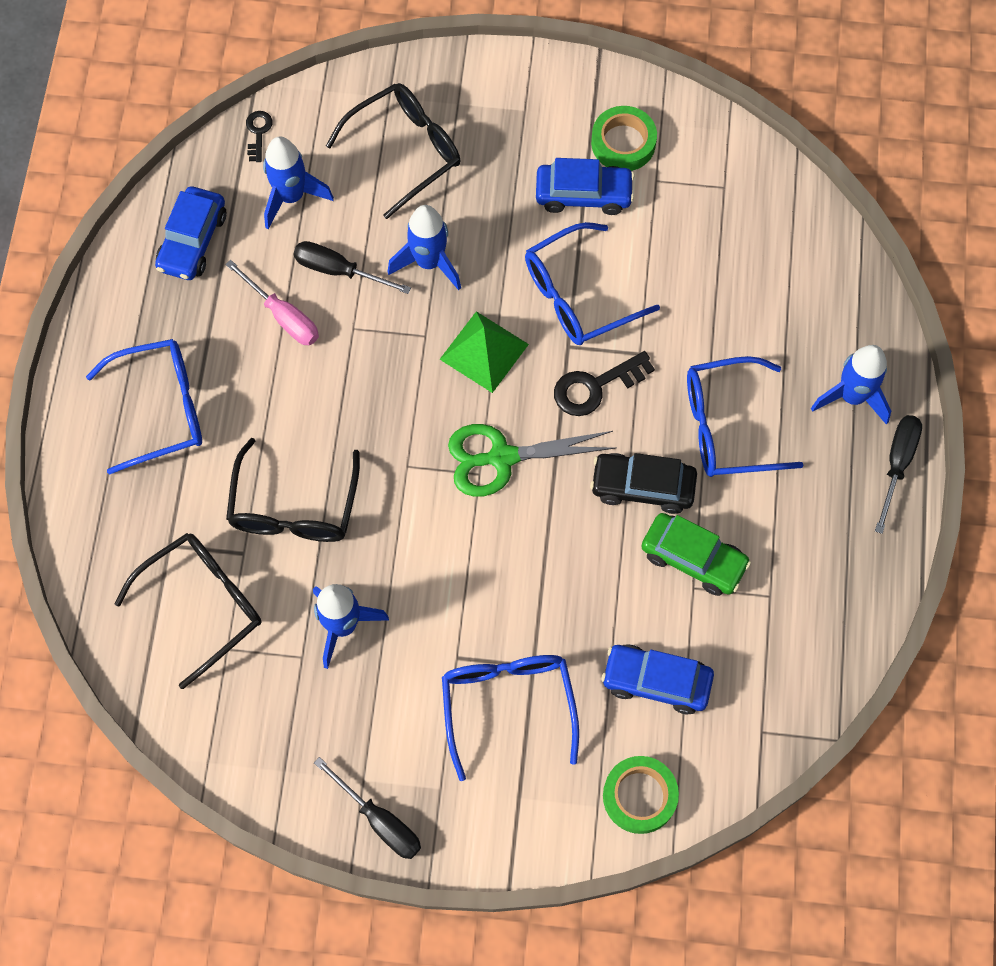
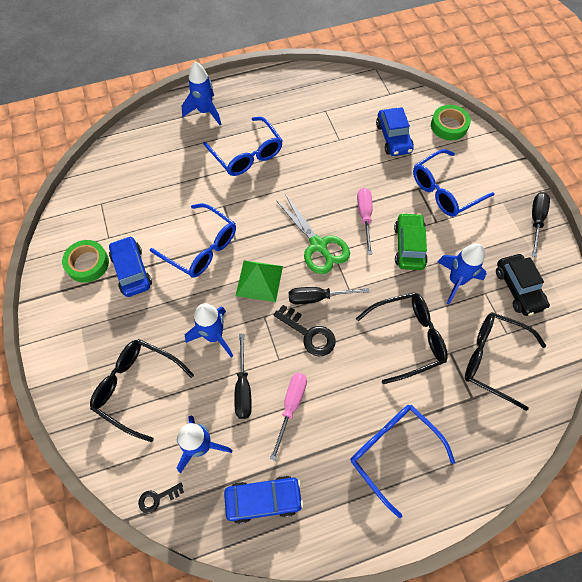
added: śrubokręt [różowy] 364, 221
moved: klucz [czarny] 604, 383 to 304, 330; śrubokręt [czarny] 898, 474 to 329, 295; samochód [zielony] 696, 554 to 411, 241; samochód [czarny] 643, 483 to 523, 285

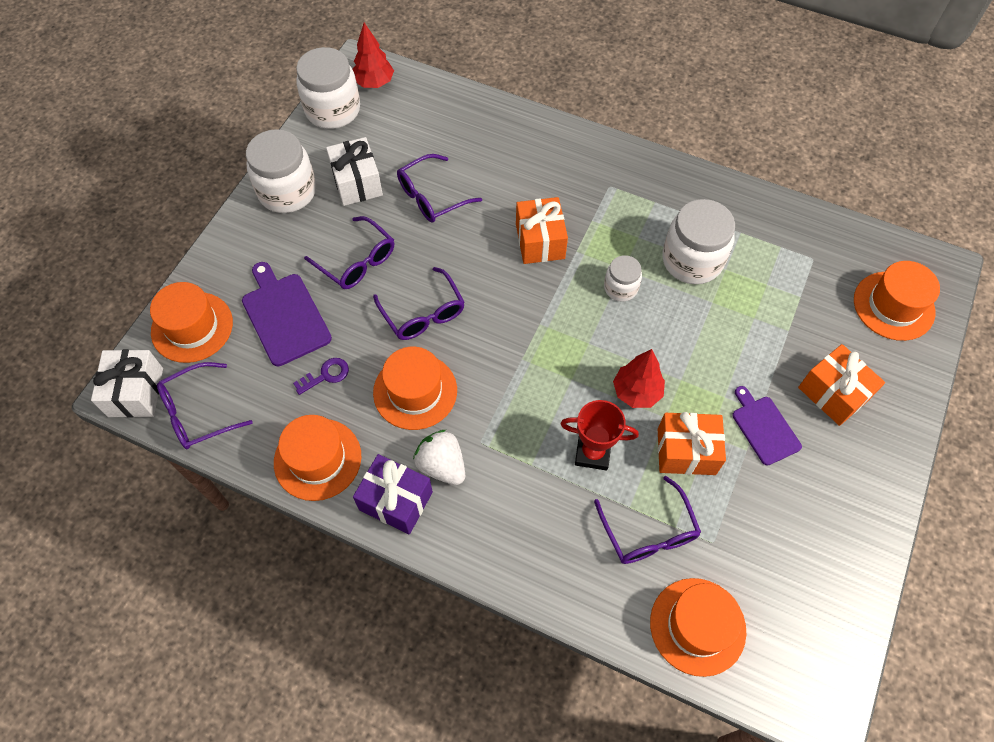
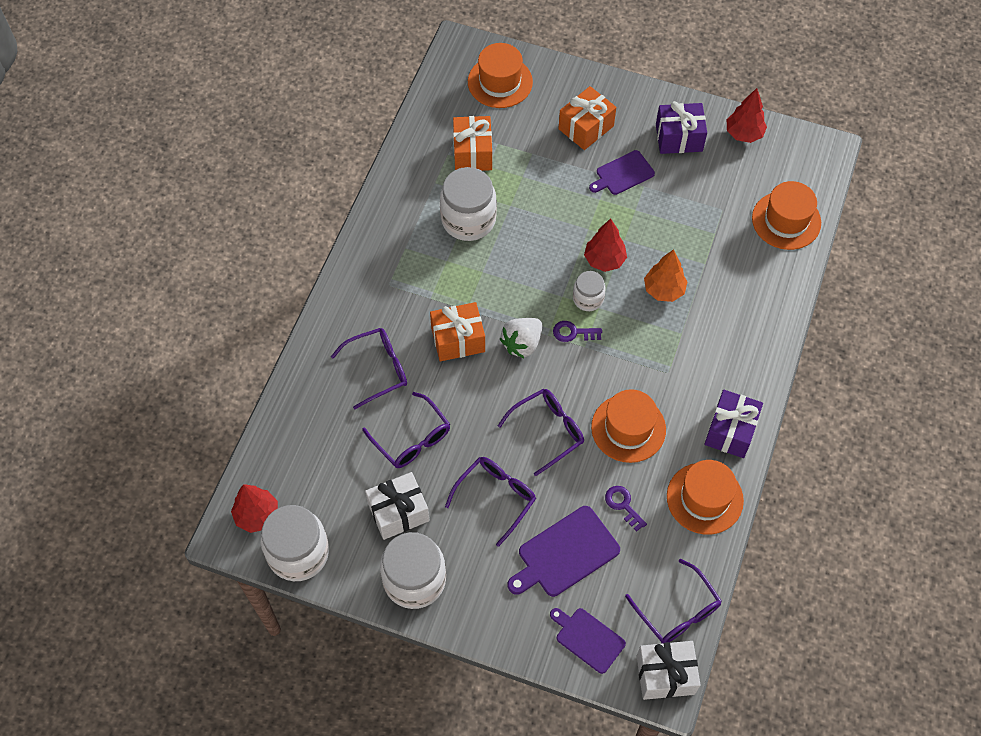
added: klucz [fioletowy] 577, 331; prezent [fioletowy] 681, 127; drzewko [czerwony] 747, 115
moved: okulary [fioletowy] 647, 520 to 369, 368; prezent [pomarańczowy] 692, 443 to 472, 143; truskawka [biały] 439, 457 to 521, 338; słoik [biały] 623, 278 to 589, 291
replaced: kapelusz [pomarańczowy] 191, 322 to deska do krojenia [fioletowy] 588, 641; puchar [czerwony] 600, 435 to drzewko [pomarańczowy] 666, 275

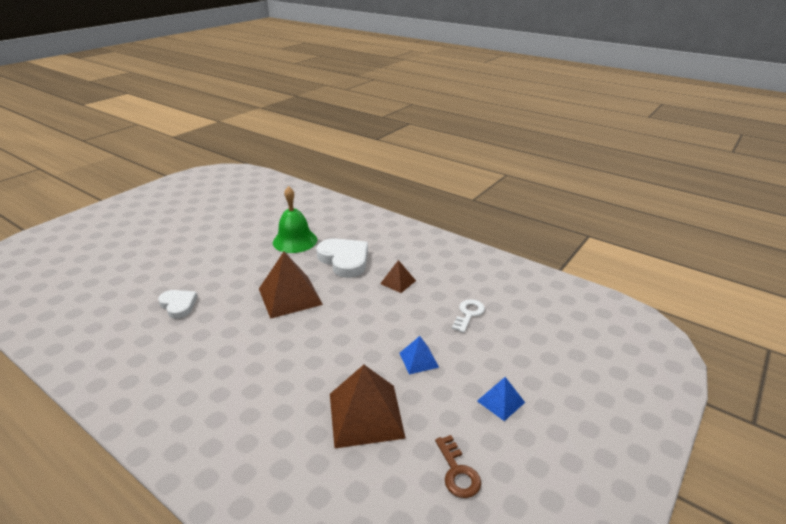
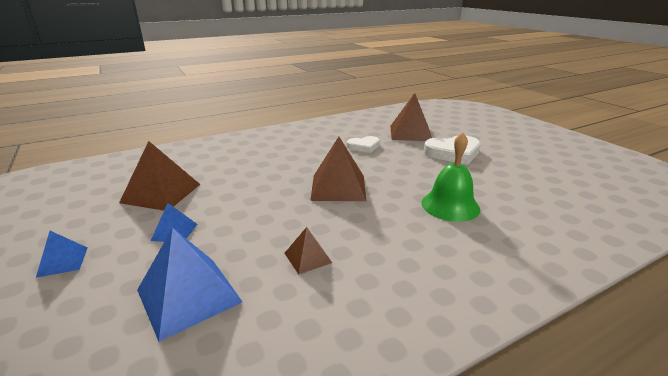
removed: klucz [brązowy] 458, 466
added: piramida [brązowy] 411, 117
moved: serce [biały] 342, 258 to 452, 150
replaced: klucz [biały] 468, 316 to piramida [niebieski] 190, 285

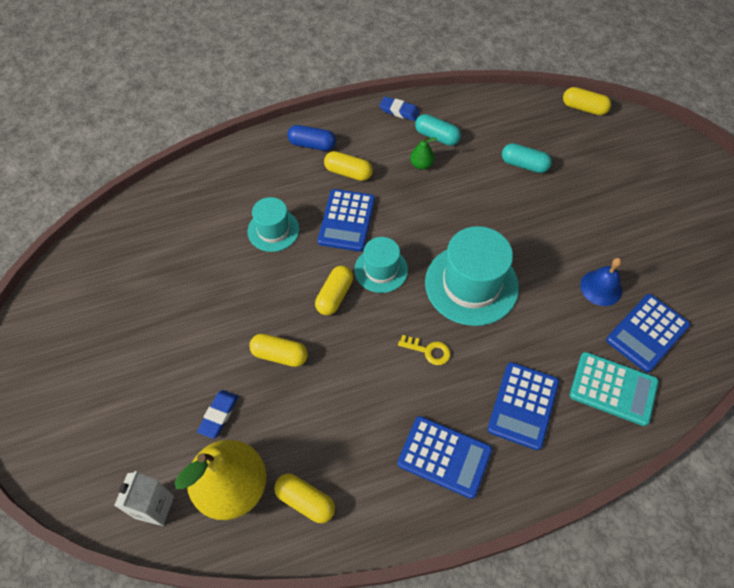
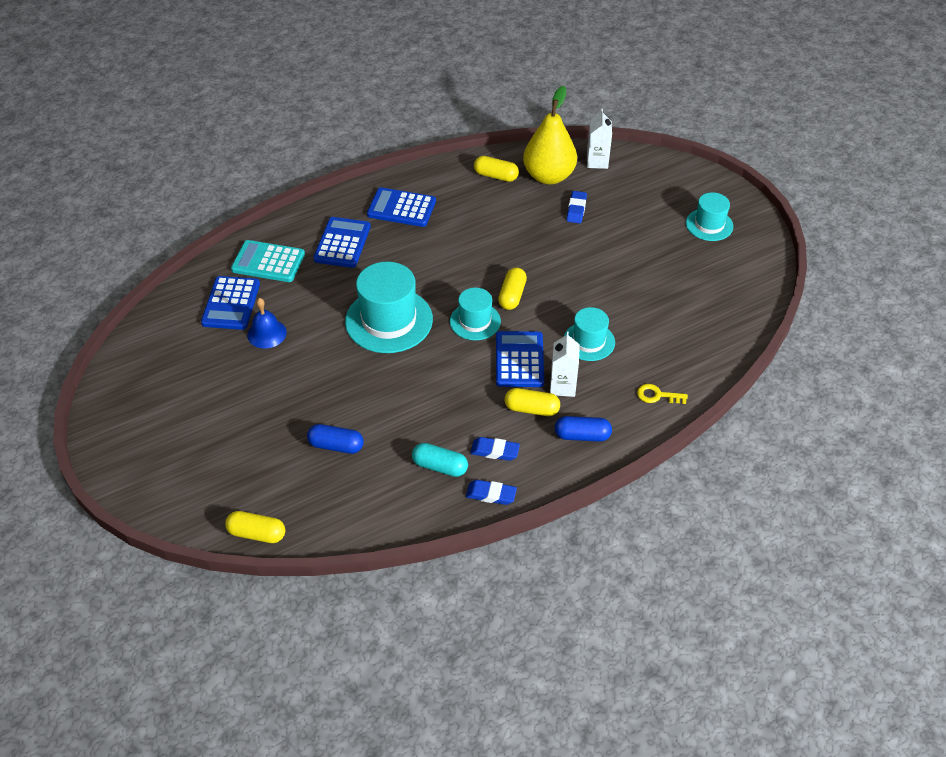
removed: kapsułka [żółty] 278, 350; gruszka [zielony] 423, 153
added: gumka do mazania [niebieski] 495, 449; karton mleka [biały] 565, 364; kapelusz [turkusowy] 709, 216
moved: klucz [żółty] 424, 350 to 662, 394
recoloured: kapsułka [turkusowy] 527, 158 to kapsułka [niebieski] 335, 439
turned: kalkulator [niebieski] 648, 333 = 230, 303 150 degrees clockwise

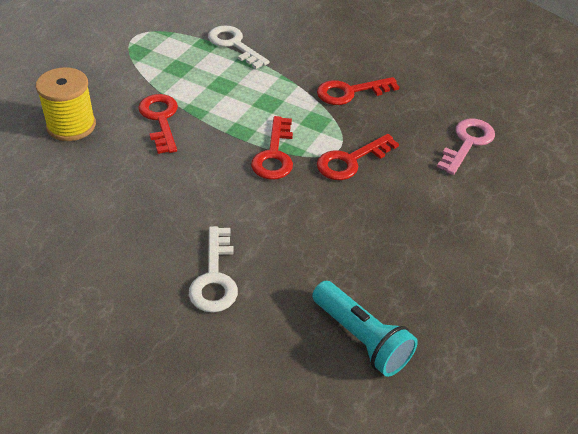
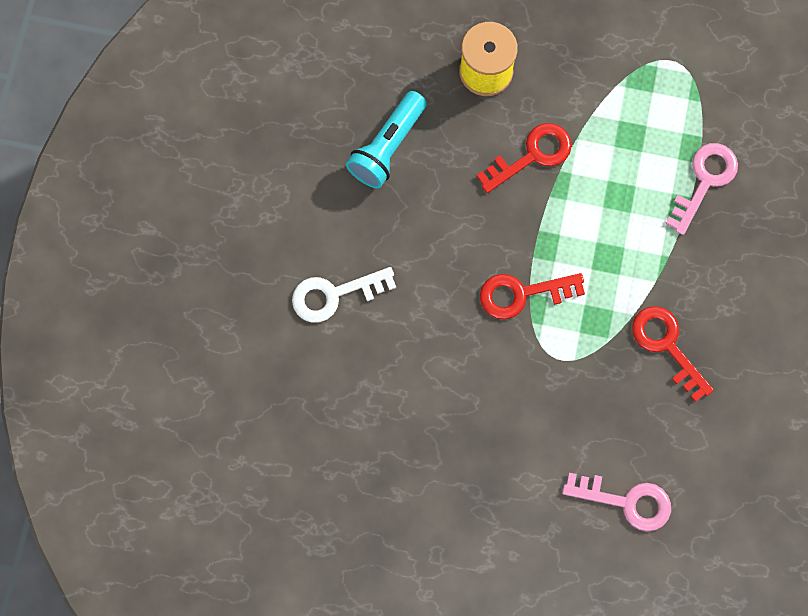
removed: klucz [czerwony] 358, 157
moved: latarka [turkusowy] 365, 329 to 386, 139
recoloured: klucz [biały] 238, 47 to klucz [różowy] 701, 189

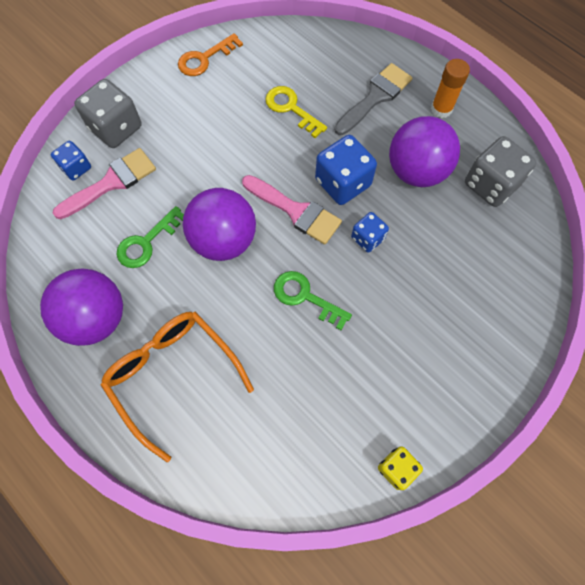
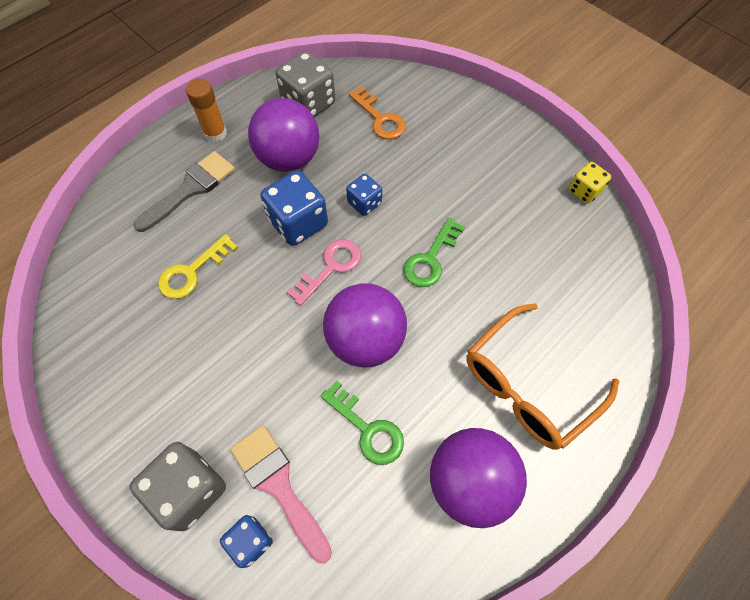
moved: klucz [pomarańczowy] 210, 54 to 377, 113
replaced: pędzel [różowy] 292, 210 to klucz [różowy] 324, 272
turned: pędzel [szary] 373, 99 = 184, 191 90 degrees clockwise

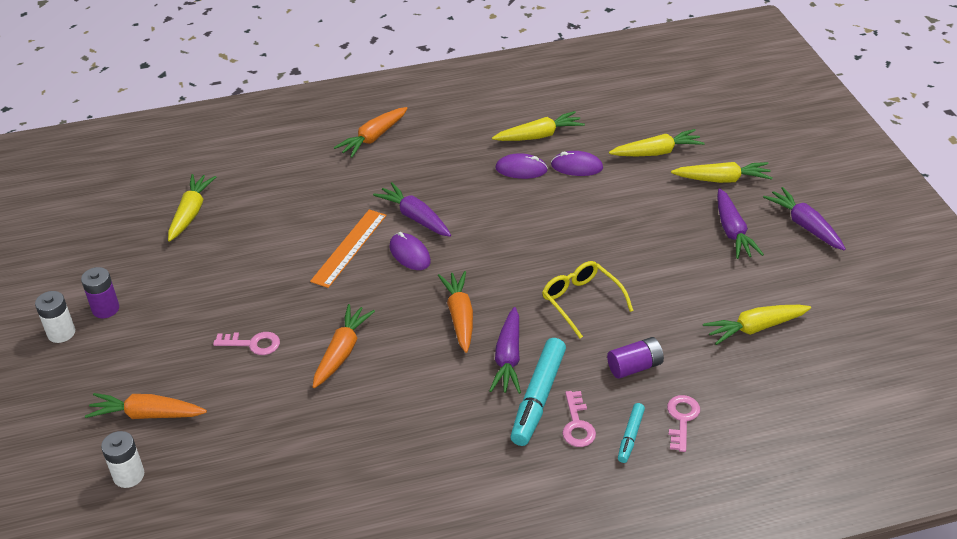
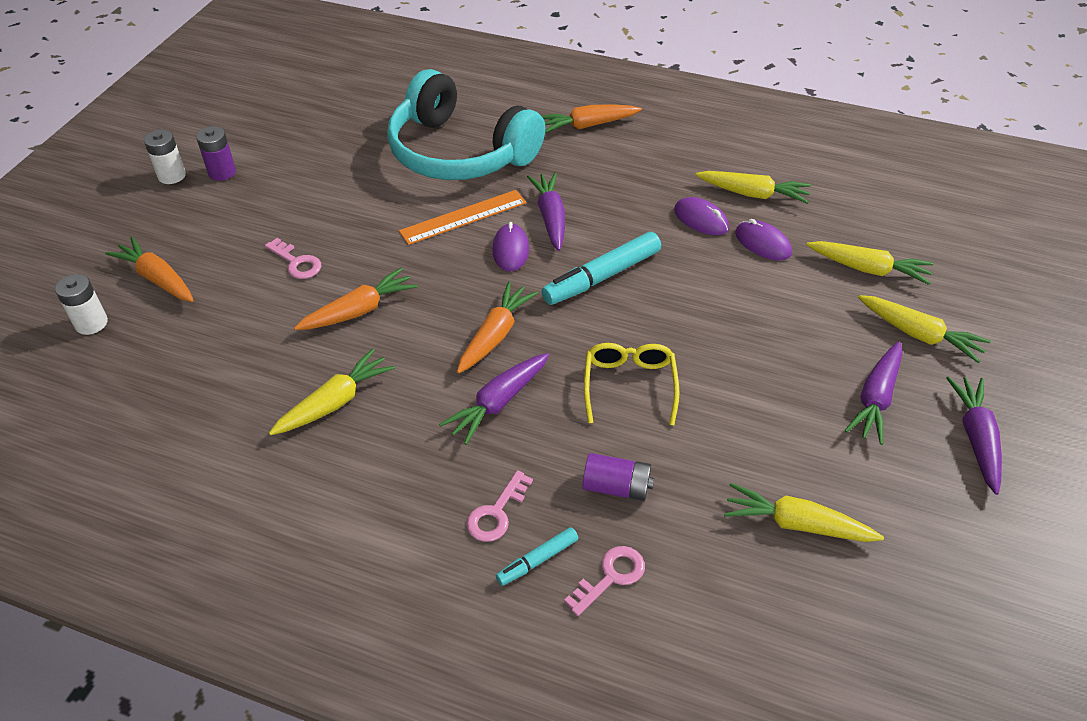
added: słuchawki [turkusowy] 466, 124
moved: marchewka [żółty] 192, 208 to 332, 392; flamaster [turkusowy] 538, 392 to 601, 268

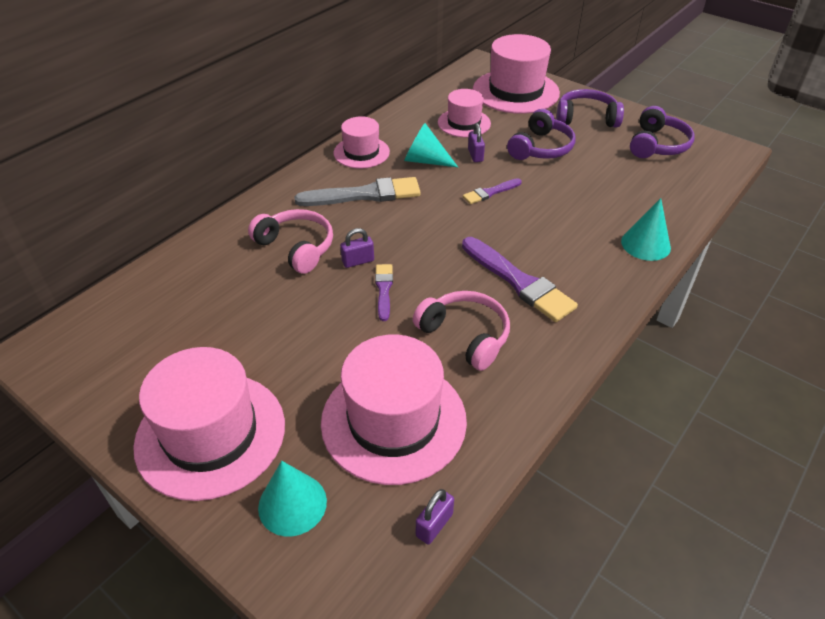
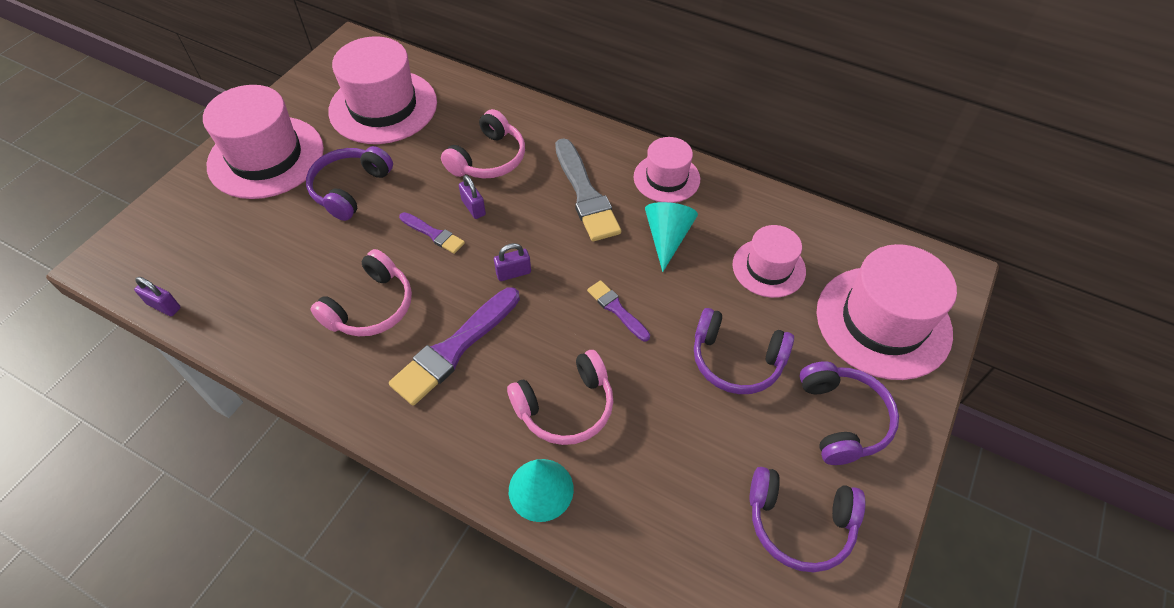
removed: stożek [turkusowy] 292, 498
added: słuchawki [fioletowy] 349, 183; słuchawki [różowy] 560, 397
moved: kapelusz [różowy] 394, 410 to 382, 90; kłódka [fioletowy] 476, 142 to 512, 262
turned: pędzel [fioletowy] 384, 292 = 432, 233 45 degrees clockwise

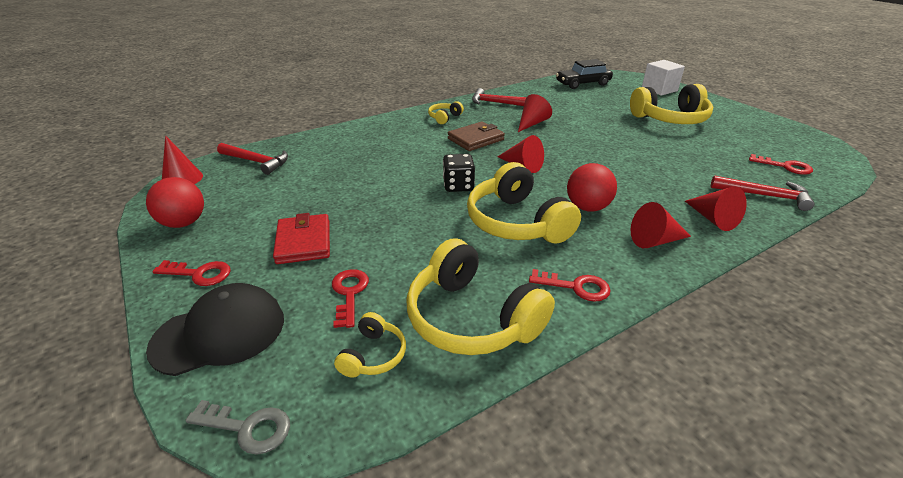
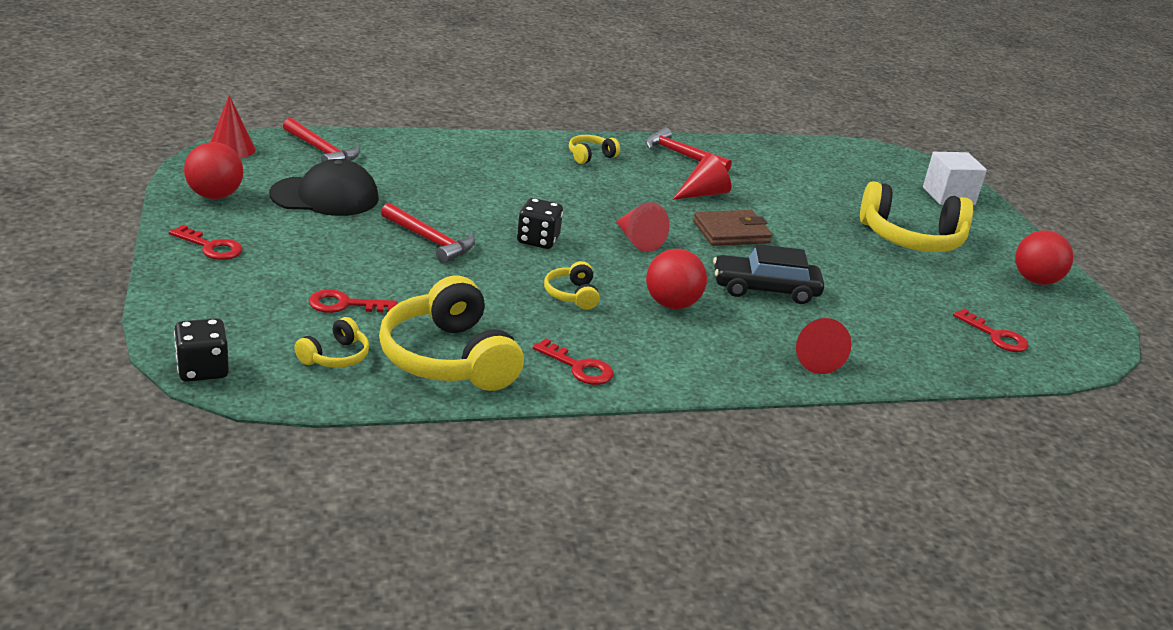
removed: portfel [czerwony] 301, 238; stożek [czerwony] 661, 225
added: piłka [czerwony] 1044, 257
moved: czapka [czarny] 215, 329 to 324, 187; młotek [czerwony] 762, 193 to 428, 233; portfel [brązowy] 476, 136 to 733, 228; samochód [czarny] 584, 74 to 768, 274
replaced: klucz [szary] 237, 427 to kostka do gry [czarny] 201, 350
turned: klucz [czerwony] 350, 298 = 353, 301 105 degrees counterclockwise
resized: słuchawki [żółty] 524, 203 = 572, 285 x0.47

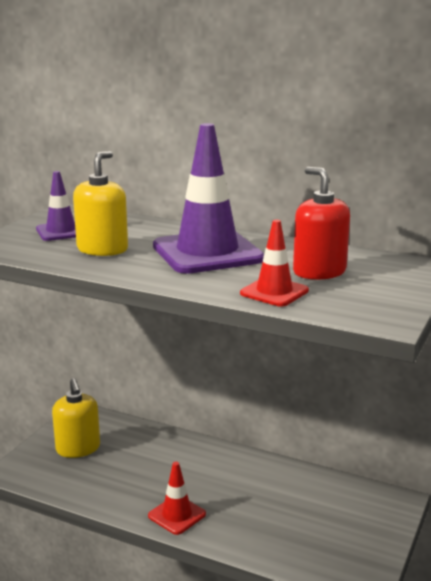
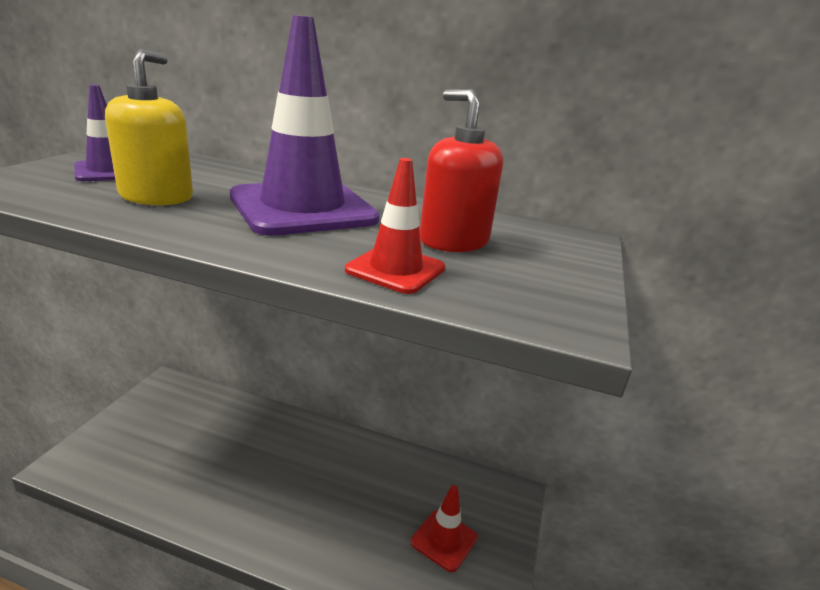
removed: dozownik mydła [żółty] 76, 418
moved: pachołek [czerwony] 177, 498 to 444, 528

